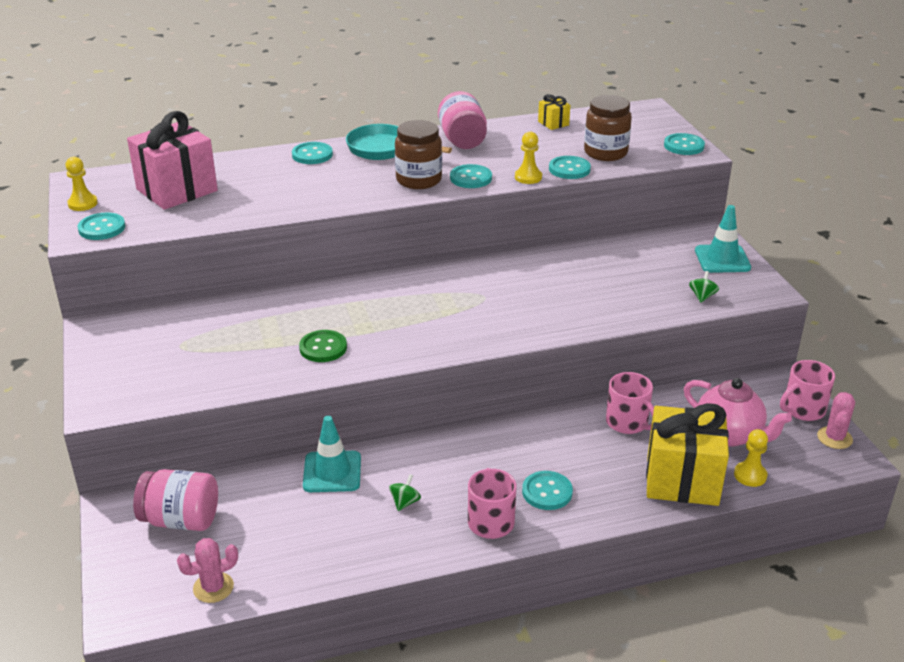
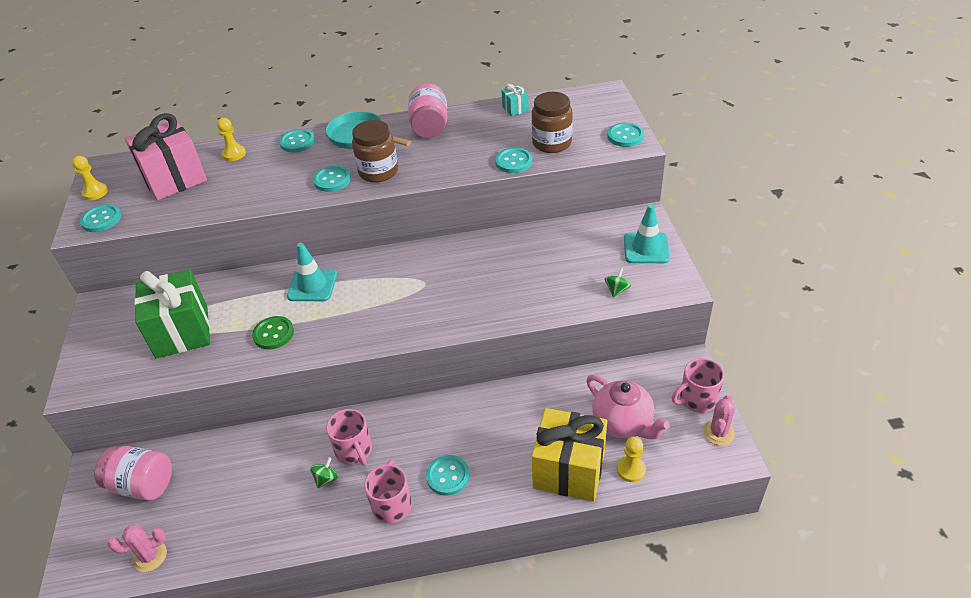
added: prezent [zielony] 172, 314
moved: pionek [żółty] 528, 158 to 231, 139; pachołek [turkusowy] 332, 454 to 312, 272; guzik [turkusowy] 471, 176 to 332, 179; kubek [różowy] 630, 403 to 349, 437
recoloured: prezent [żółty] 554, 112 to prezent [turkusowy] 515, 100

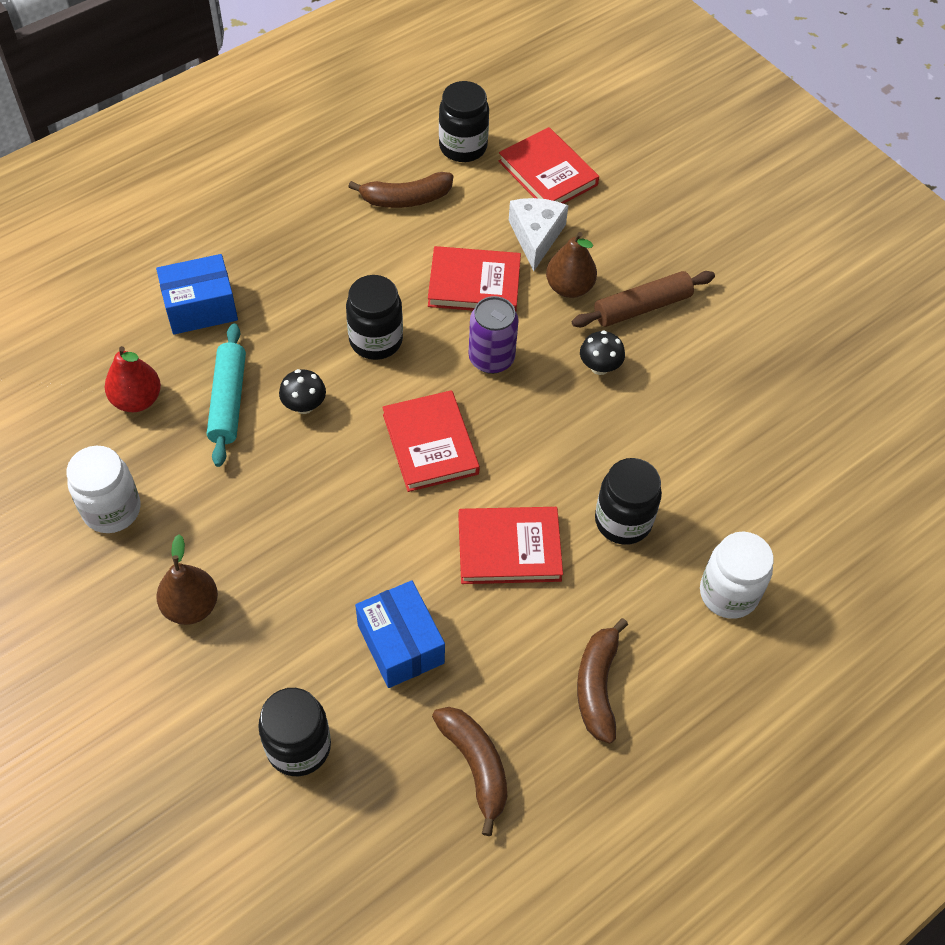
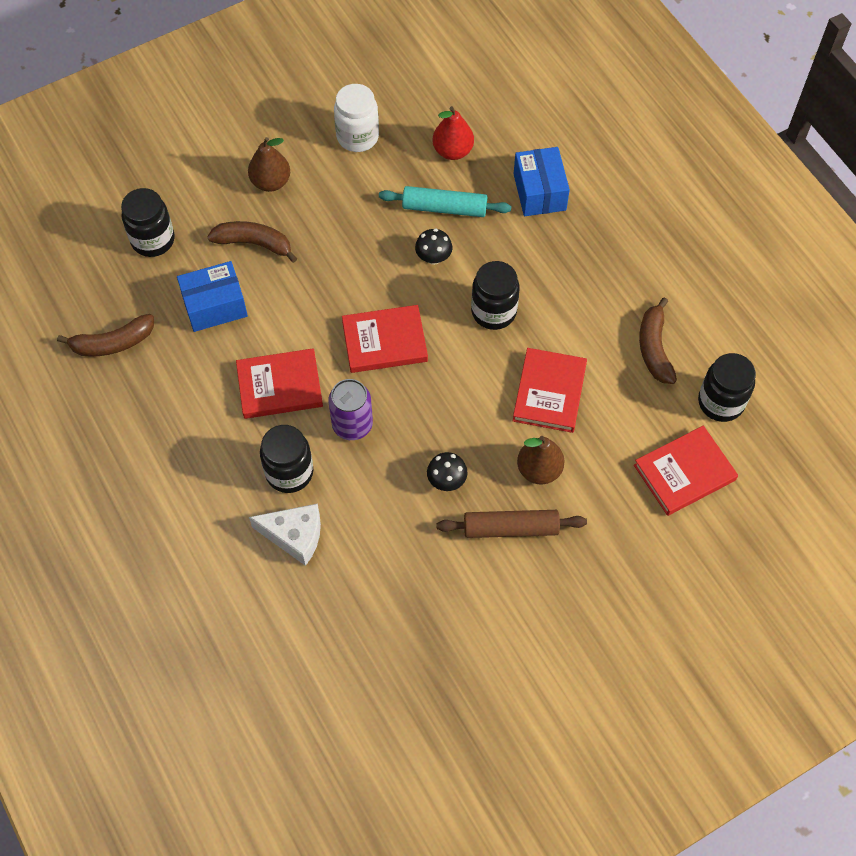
removed: słoik [biały] 737, 575
moved: banan [brązowy] 602, 681 to 252, 242; ser [biały] 538, 234 to 285, 534; puszka [fioletowy] 494, 335 to 350, 409
turned: książka [czerwony] 510, 545 = 279, 383 75 degrees clockwise; wałek do ciasta [brązowy] 643, 299 = 511, 524 75 degrees counterclockwise

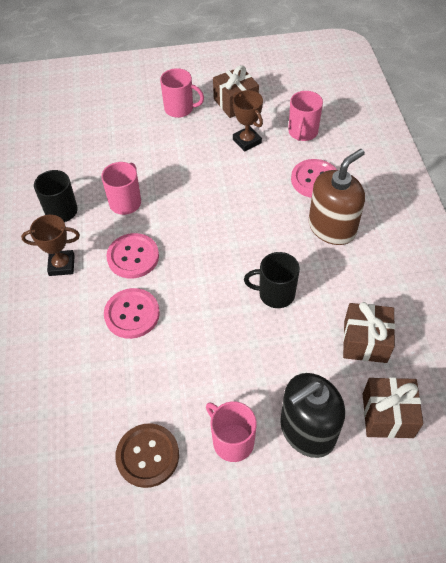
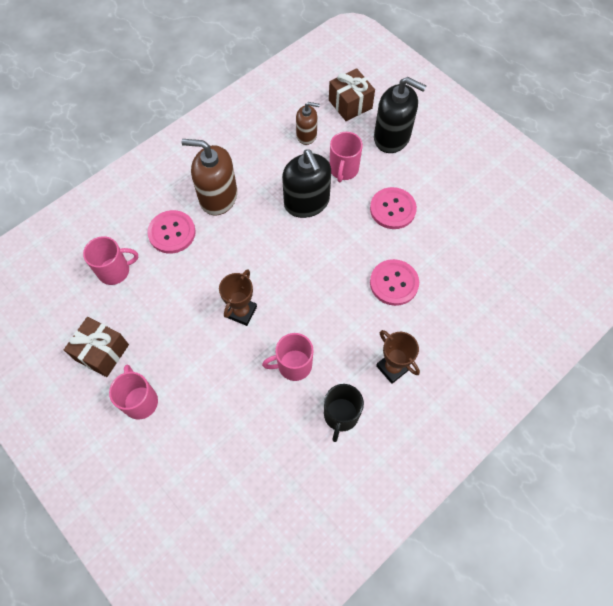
removed: guzik [brązowy] 147, 455
moved: puchar [brązowy] 248, 121 to 238, 297; kubek [różowy] 231, 431 to 346, 157; guzik [różowy] 132, 256 to 393, 208
replaced: kubek [czarny] 272, 280 to dozownik mydła [czarny] 306, 183; prezent [brązowy] 369, 332 to dozownik mydła [brązowy] 308, 123

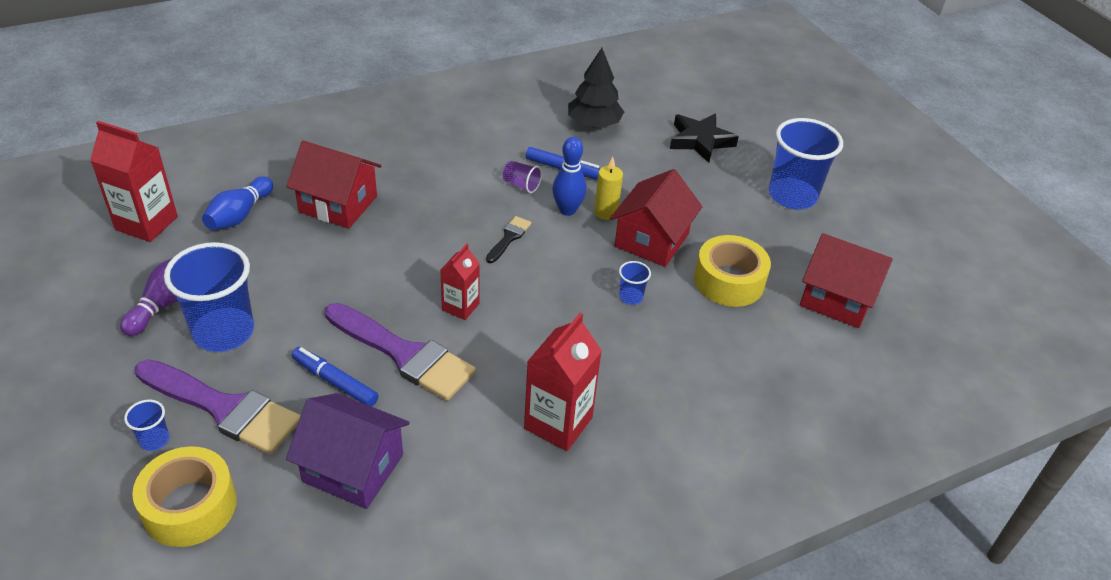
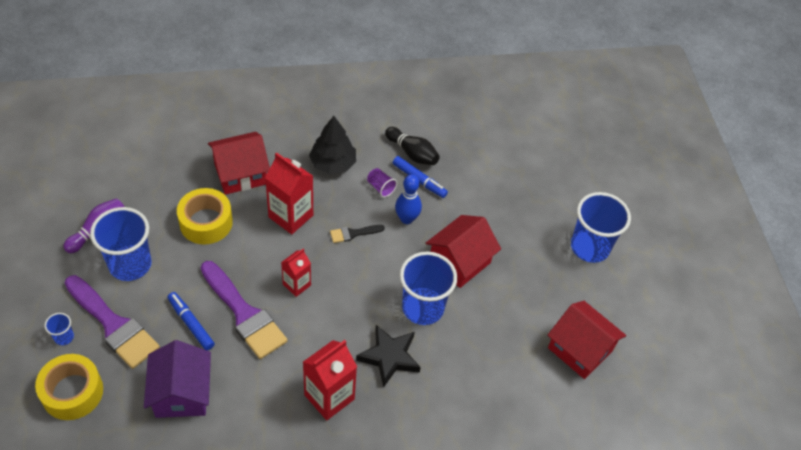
removed: kręgiel [niebieski] 237, 203; świeca [żółty] 608, 188
added: kręgiel [czarny] 412, 146
moved: taśma klejąca [żółty] 732, 271 to 205, 216; karton mleka [czerwony] 134, 181 to 289, 193; drzewko [czarny] 596, 88 to 332, 145; gwiazda [czarny] 704, 138 to 388, 356
turned: domek [fioletowy] 348, 451 = 177, 379 45 degrees clockwise; domek [czerwony] 333, 185 = 239, 163 60 degrees counterclockwise; pędzel [czarny] 509, 239 = 357, 234 150 degrees counterclockwise
resized: szklanka [niebieski] 635, 283 = 428, 288 x2.30

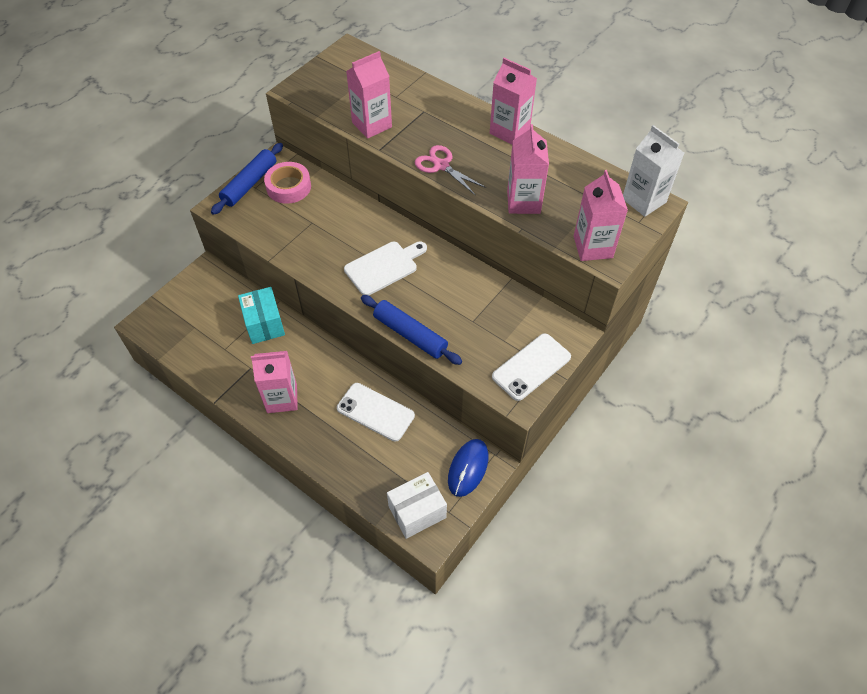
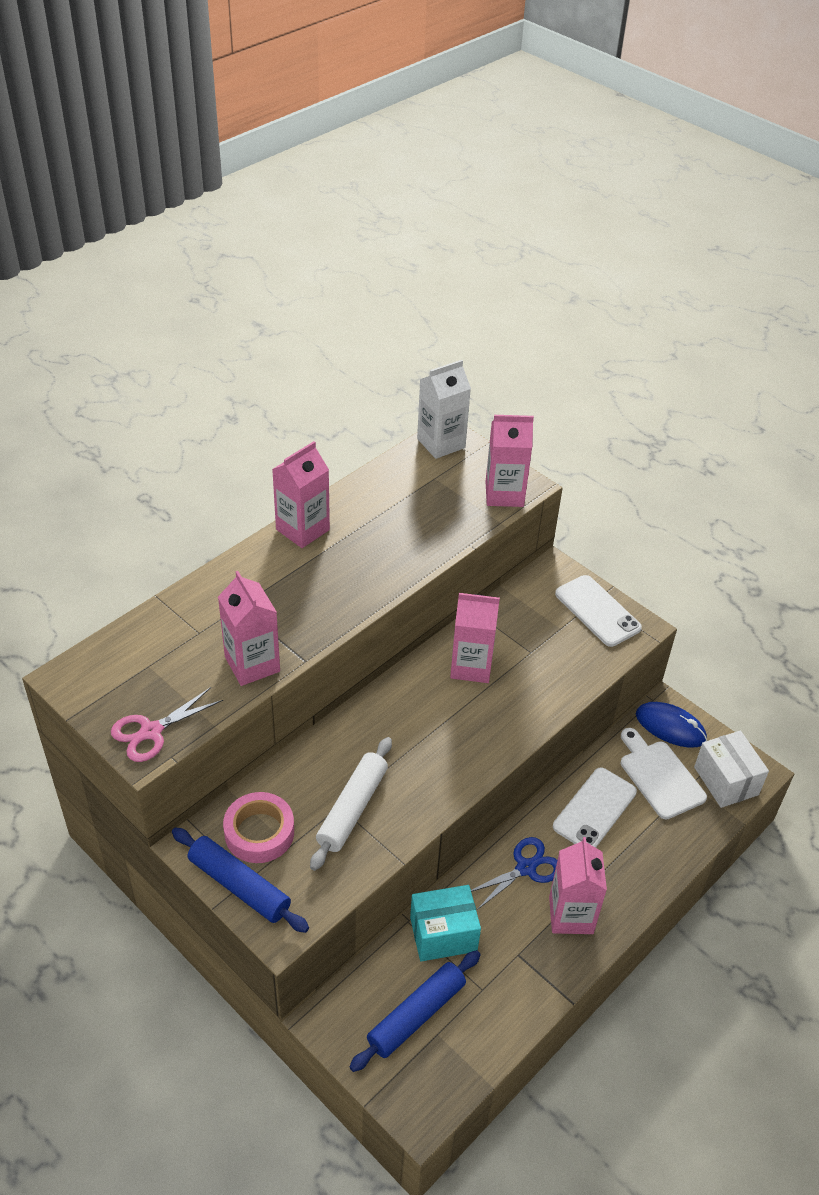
added: wałek do ciasta [biały] 351, 804; nożyczki [niebieski] 514, 873
moved: nożyczki [różowy] 450, 170 to 167, 724; wałek do ciasta [niebieski] 411, 330 to 415, 1011; karton mleka [różowy] 528, 169 to 475, 638; deska do krojenia [biały] 385, 268 to 664, 774

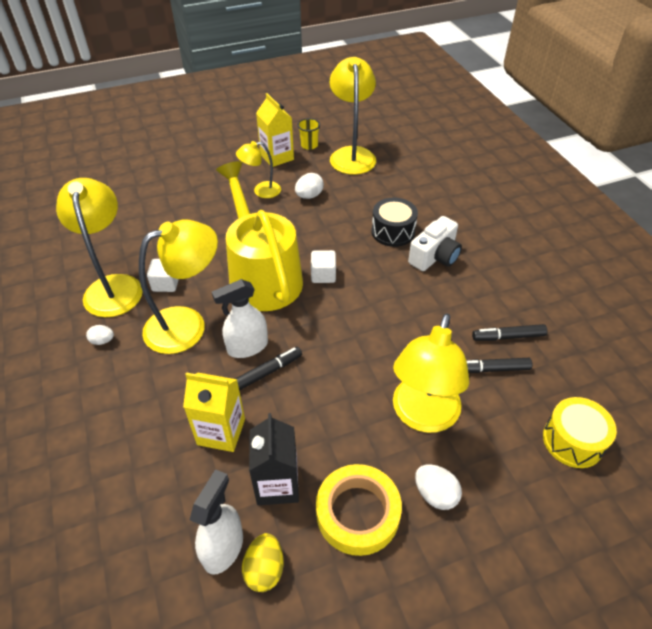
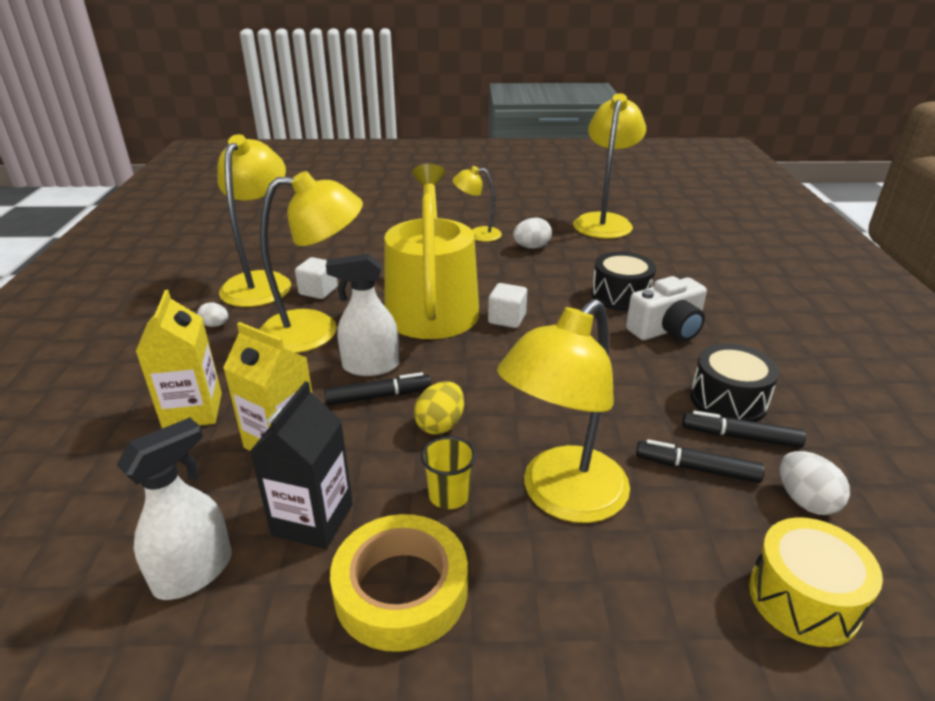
added: bęben [czarny] 734, 382
moved: karton mleka [żółty] 275, 130 to 179, 359; jajko [żółty] 263, 562 to 439, 408; szklanka [żółty] 308, 134 to 448, 472; jajko [biały] 438, 487 to 814, 483

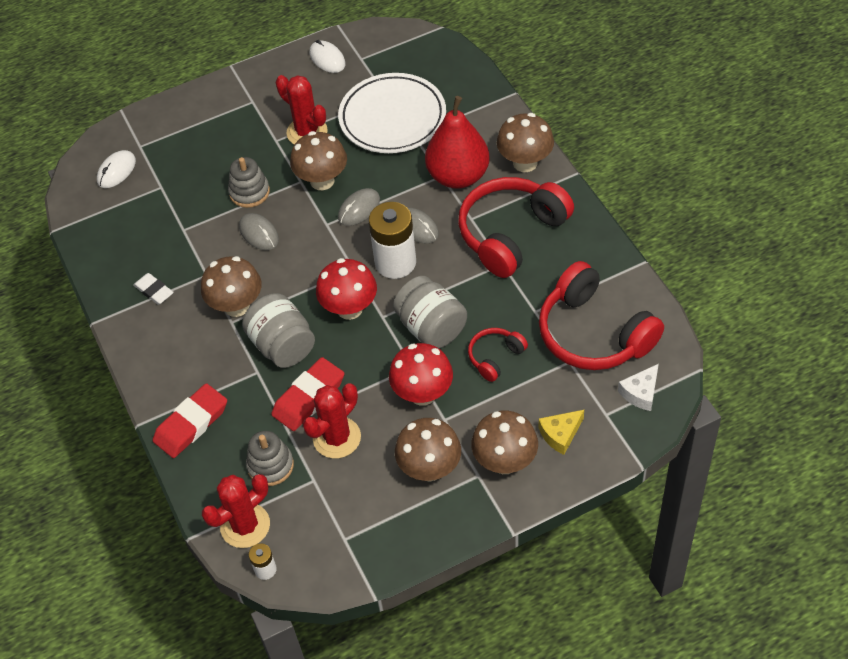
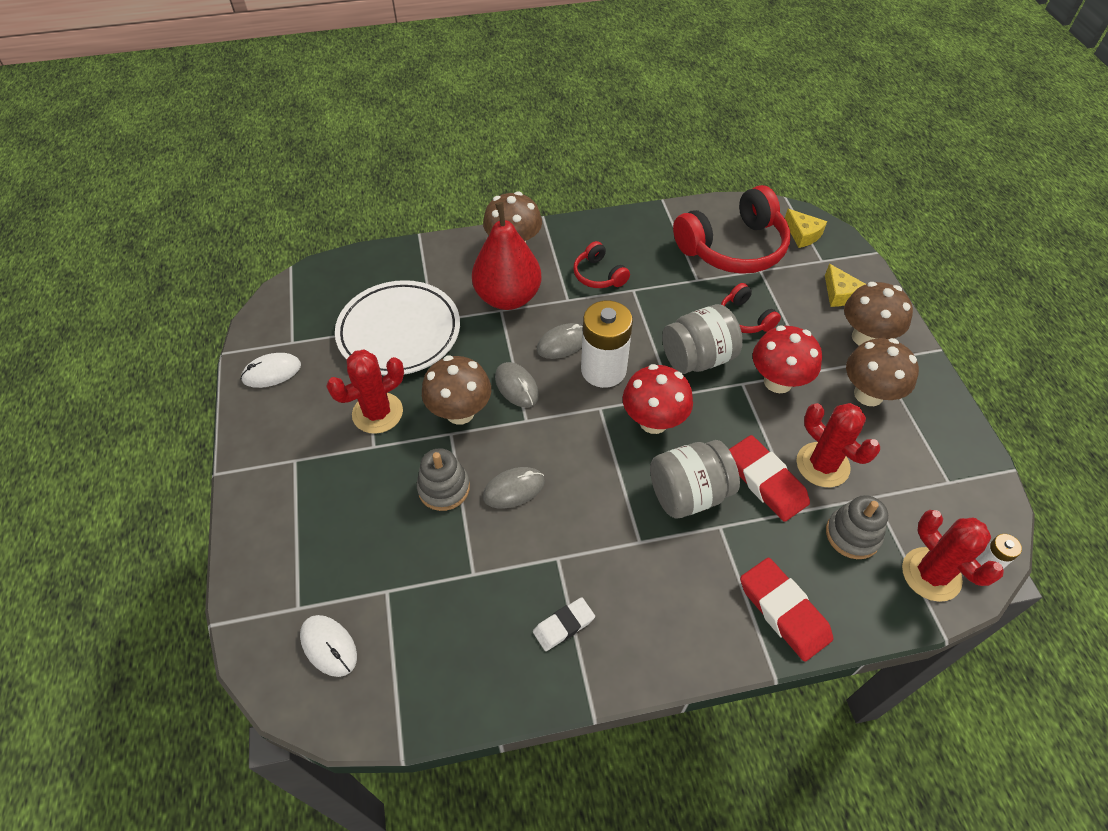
removed: grzyb [brązowy] 231, 286
recoloured: ser [biały] 638, 387 to ser [żółty] 806, 228
resized: słuchawki [czerwony] 516, 227 = 601, 264 x0.49

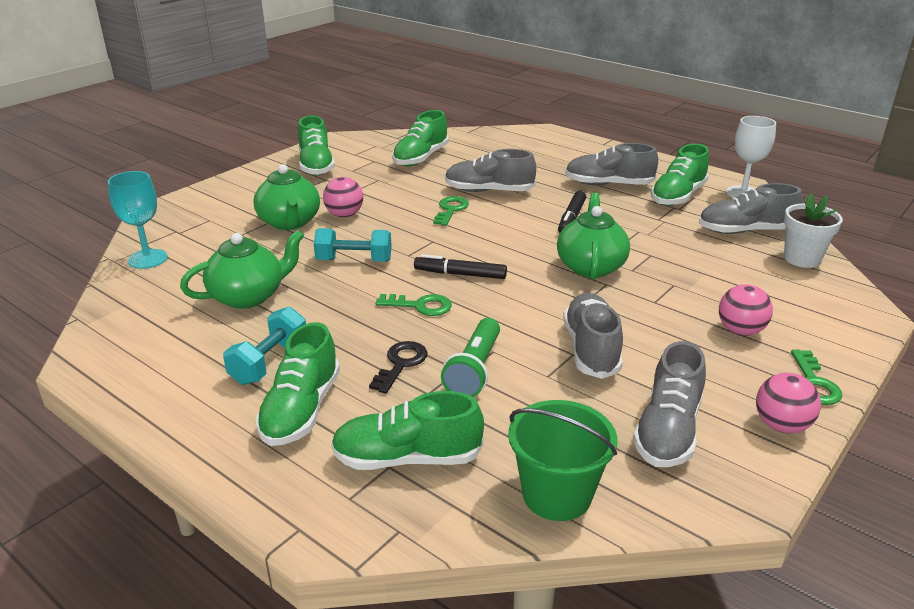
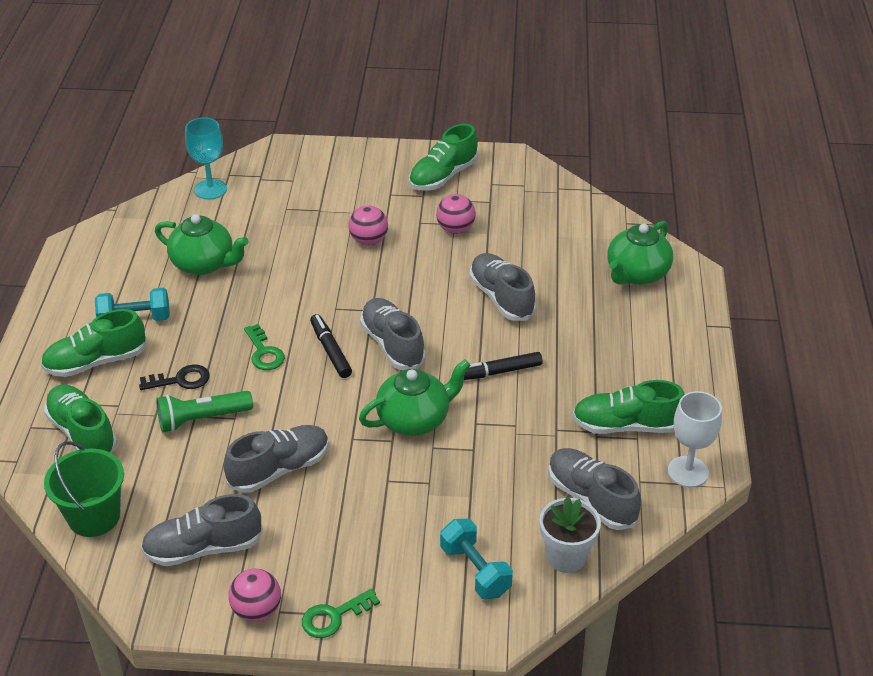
removed: but [zielony] 420, 138; klucz [zielony] 451, 211
moved: but [szary] 611, 164 to 393, 334; piłka [różowy] 746, 310 to 456, 214; hantel [turkusowy] 353, 245 to 476, 559; imbryk [zielony] 287, 197 to 640, 253

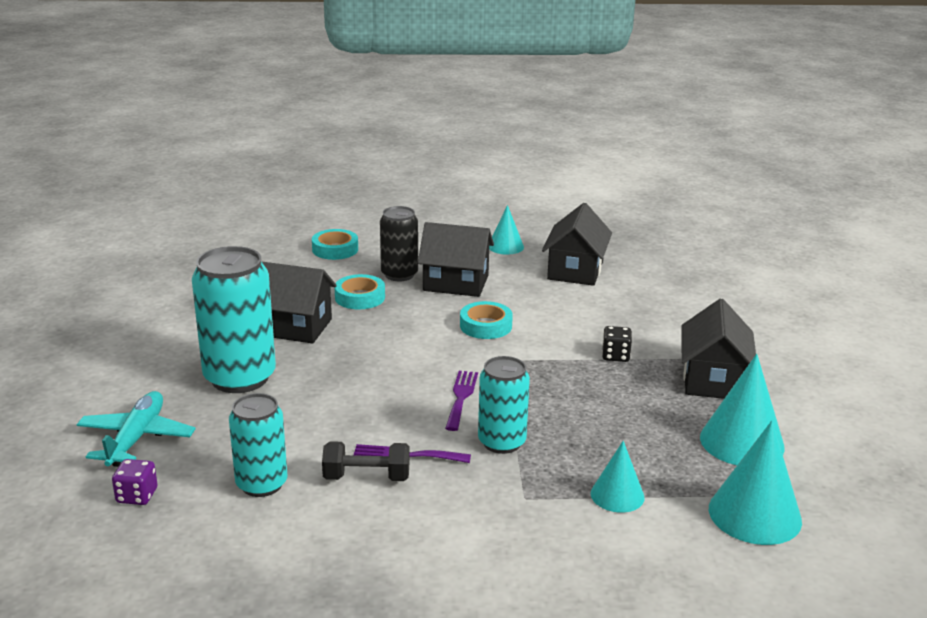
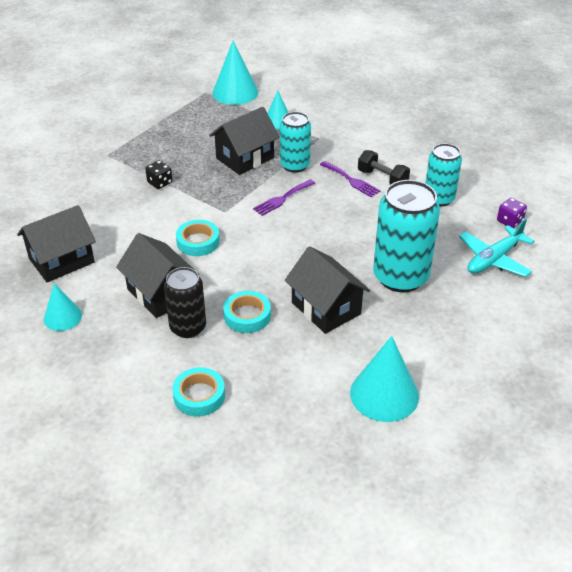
moved: domek [czarny] 718, 348 to 244, 141; stożek [turkusowy] 742, 409 to 384, 379

